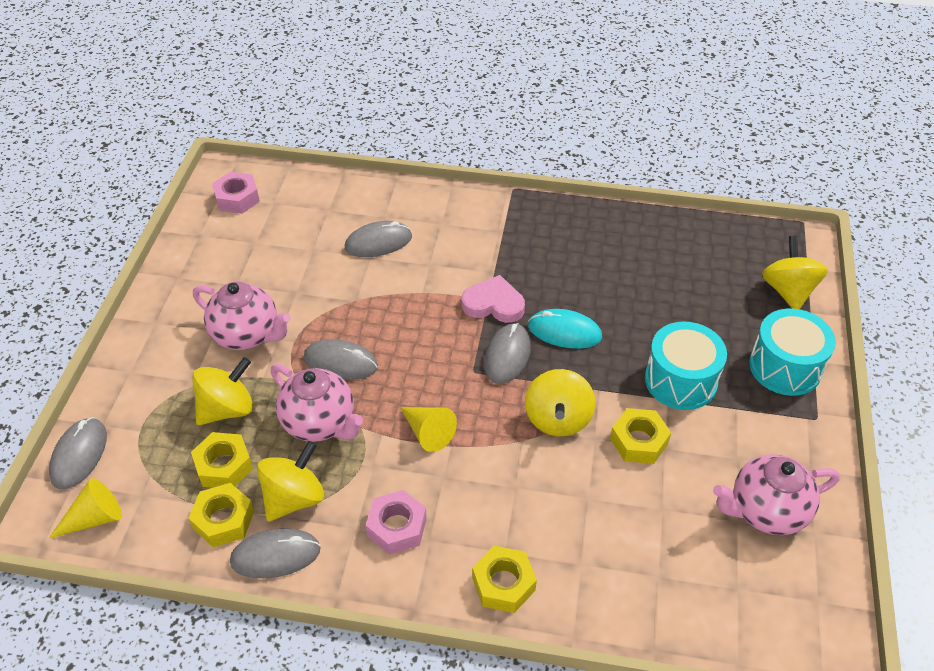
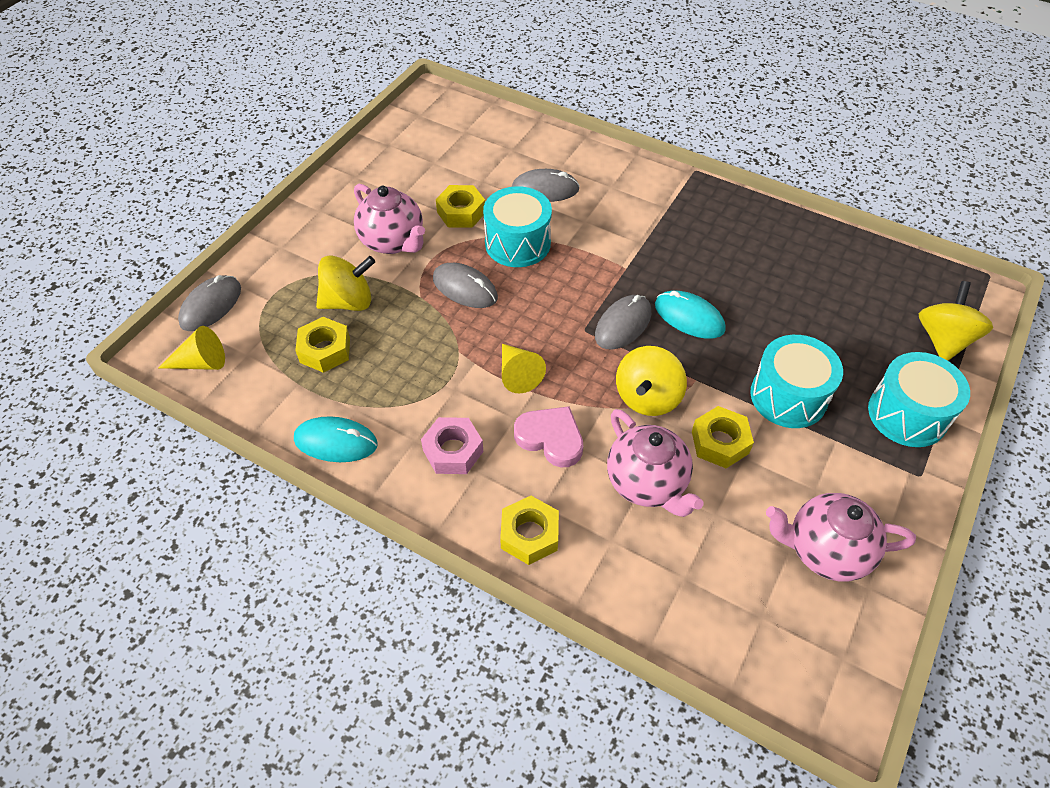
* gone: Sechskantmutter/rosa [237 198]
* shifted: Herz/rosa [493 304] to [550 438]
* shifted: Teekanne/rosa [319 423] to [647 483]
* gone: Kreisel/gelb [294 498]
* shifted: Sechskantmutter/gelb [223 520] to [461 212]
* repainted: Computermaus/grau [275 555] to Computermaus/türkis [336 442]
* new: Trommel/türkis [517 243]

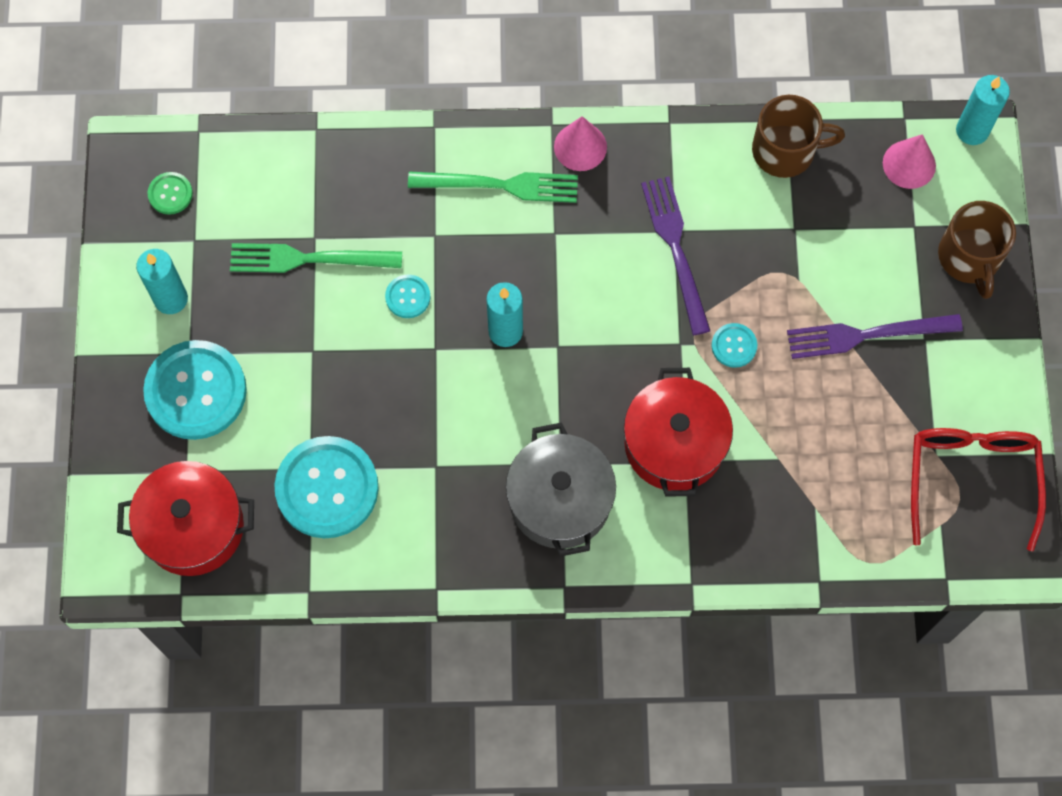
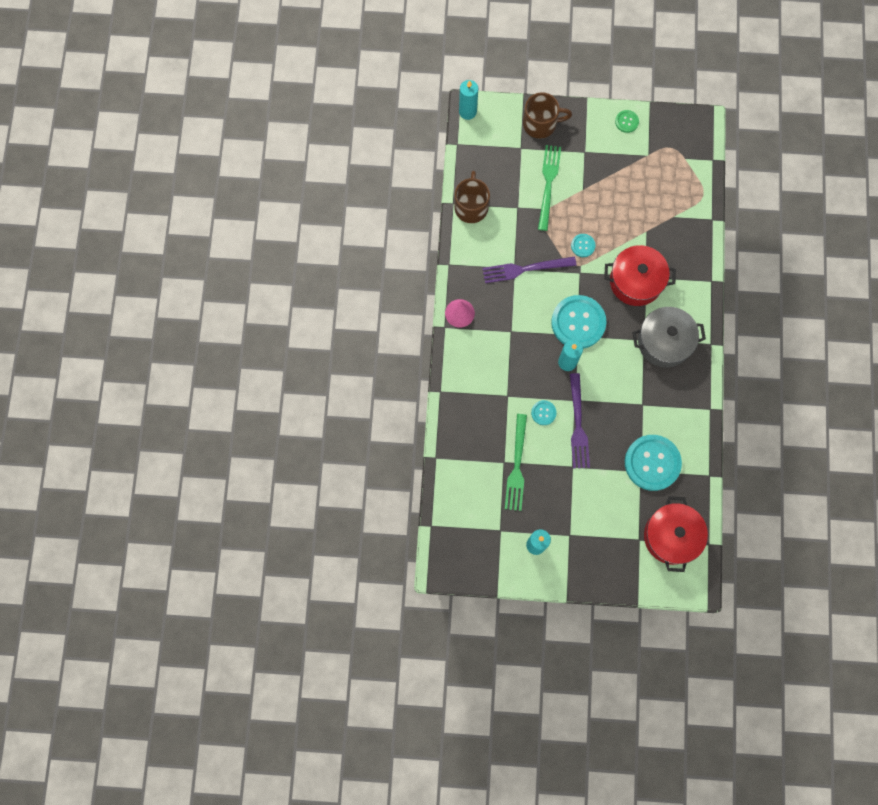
* gone: Kegel/rosa [909 164]
* shifted: Knopf/grün [170 194] to [626 122]
* shifted: Gabel/grün [500 185] to [548 184]
* shifted: Gabel/lila [866 335] to [578 425]
* shifted: Knopf/türkis [196 391] to [578 322]
* gone: Brille/rot [971 478]

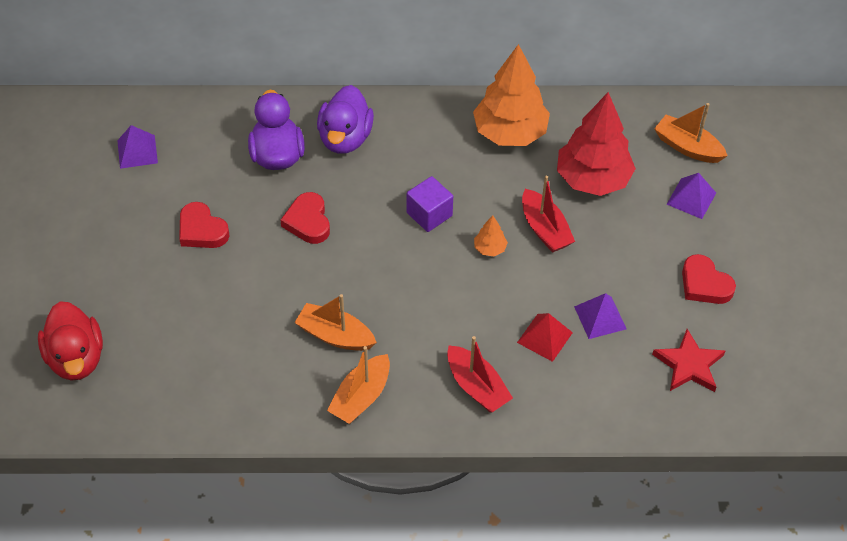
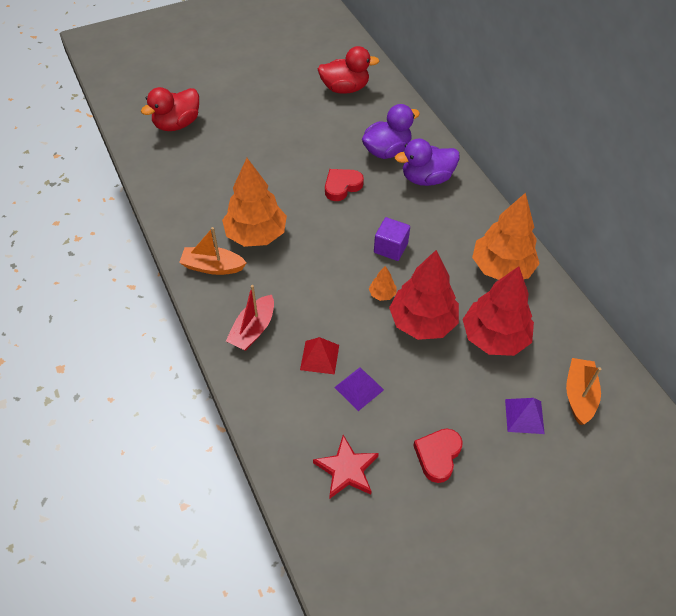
* swapped: Pyramide/lila [137 151] to Ente/rot [345 88]
* swapped: Boot/rot [544 229] to Baum/rot [422 322]
* gone: Herz/rot [202 230]
* swapped: Boot/orange [335 335] to Baum/orange [256 235]

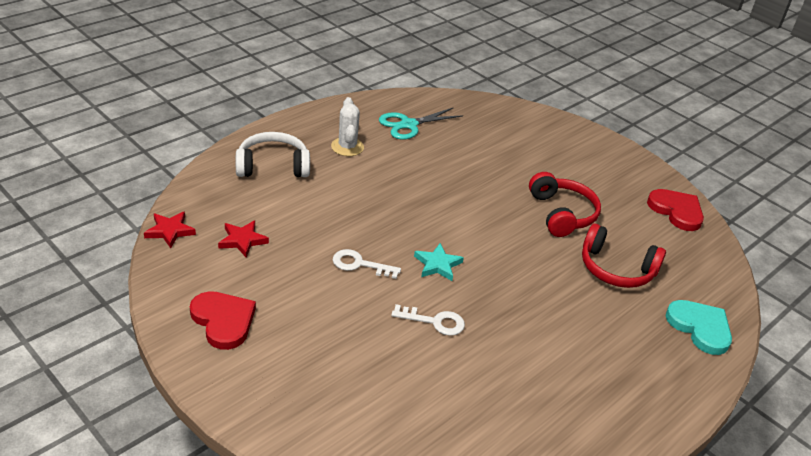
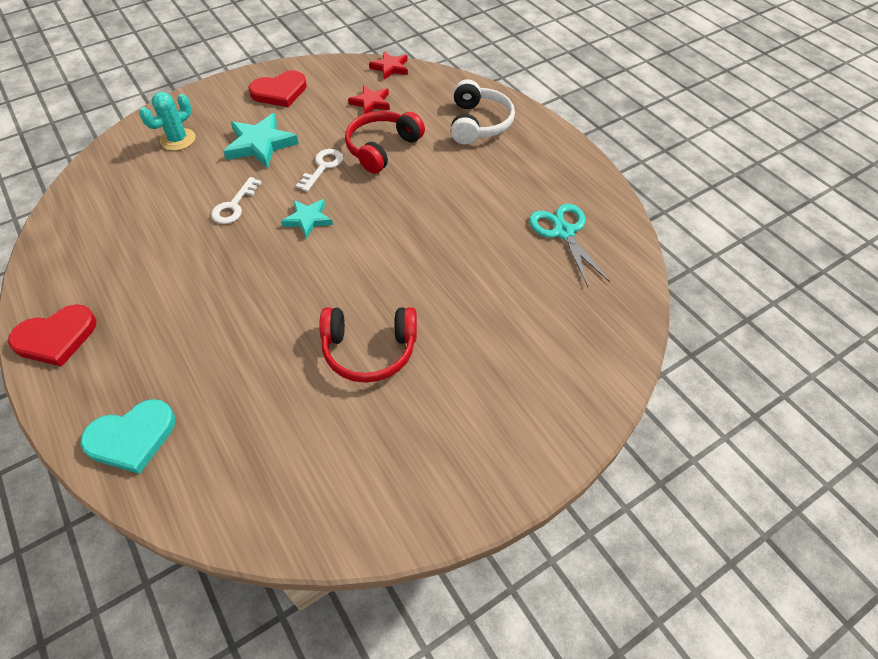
* gone: Kaktus/weiß [347 147]
* shifted: Herz/rot [676 211] to [56 338]
* shifted: Kopfhörer/rot [616 269] to [382 148]
* new: Kaktus/türkis [178 140]
* new: Stern/türkis [260 144]

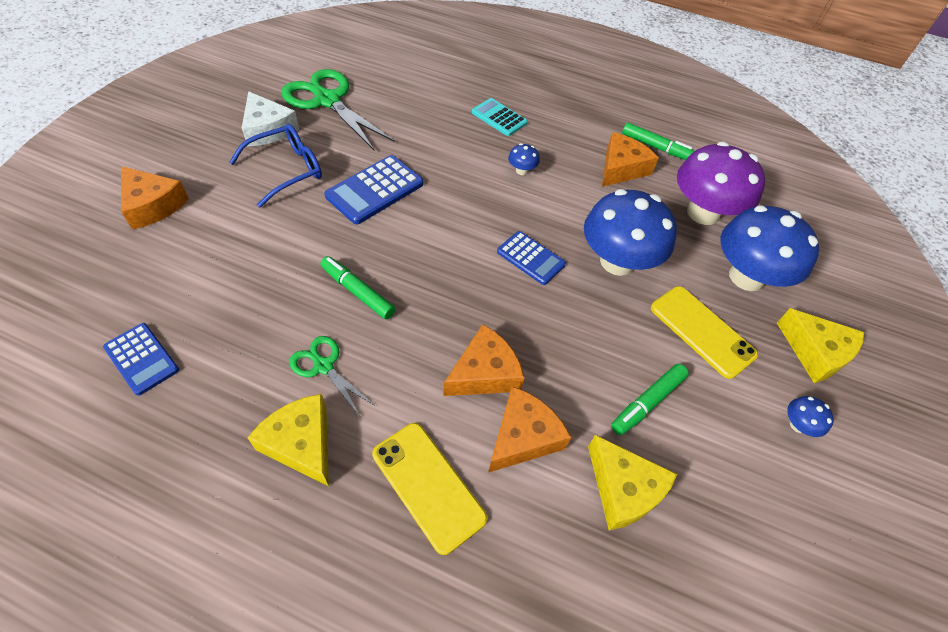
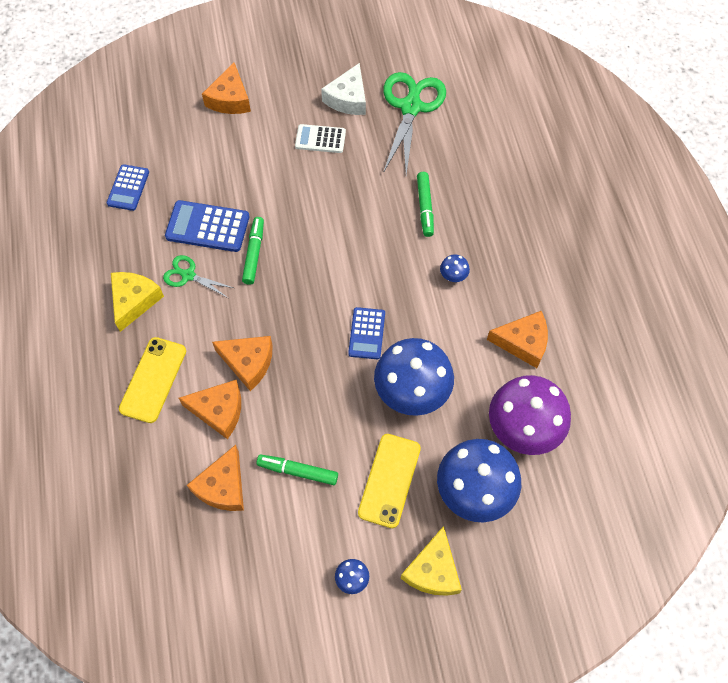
* gone: Taschenrechner/türkis [499 118]
* shifted: Filzstift/grün [655 147] to [425 207]
* swapped: Brille/blau [286 170] to Taschenrechner/weiß [320 139]
* shifted: Taschenrechner/blau [375 190] to [207 227]
* rotated: Schere/grün [324 366] = [188 275] 75 degrees counterclockwise
* repainted: Käse/gelb [623 489] to Käse/orange [223 486]

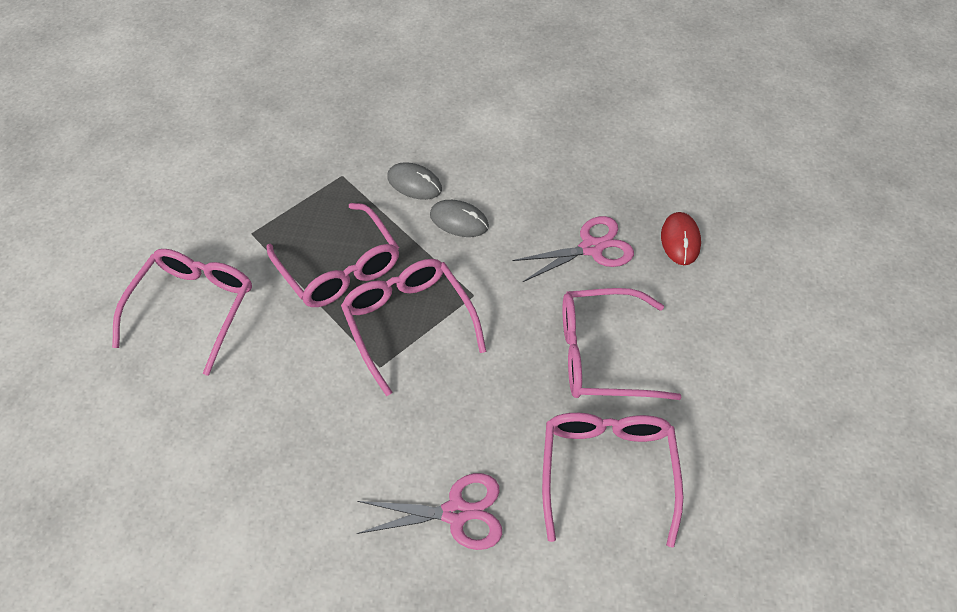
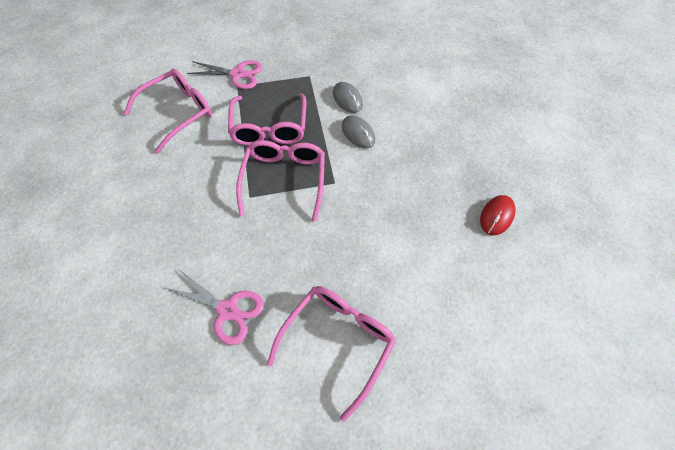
* shifted: Schere/rosa [591 248] to [237 74]
* gone: Brille/rosa [603 354]

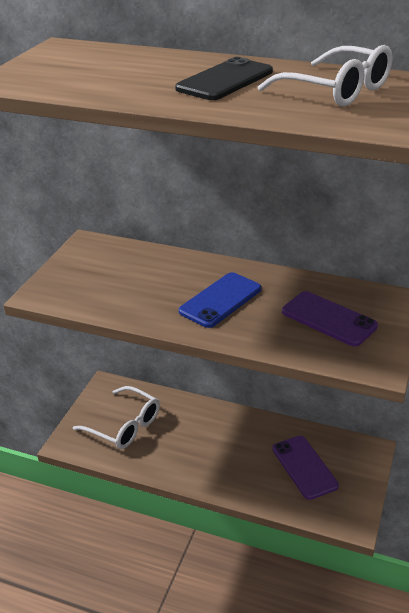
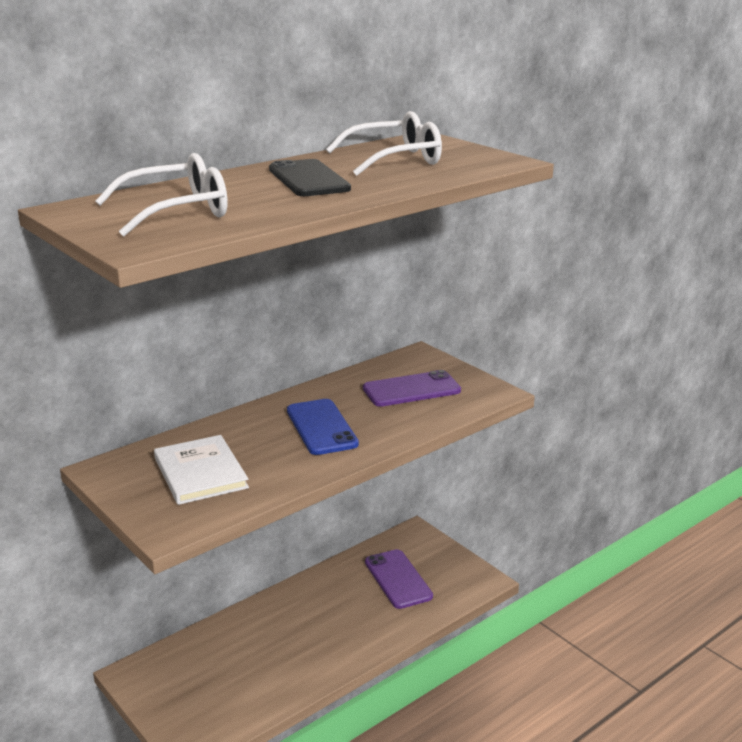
* shifted: Brille/weiß [124 426] to [177 212]
* rotated: Handy/lila [304 467] = [398 579] 60 degrees clockwise
* new: Buch/weiß [200 473]

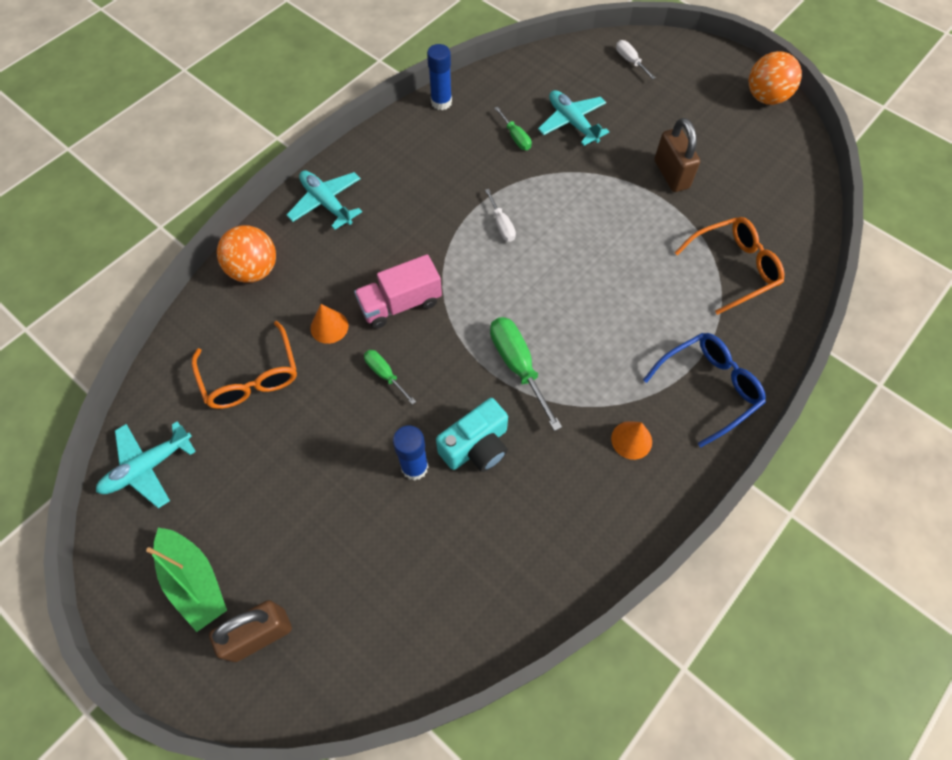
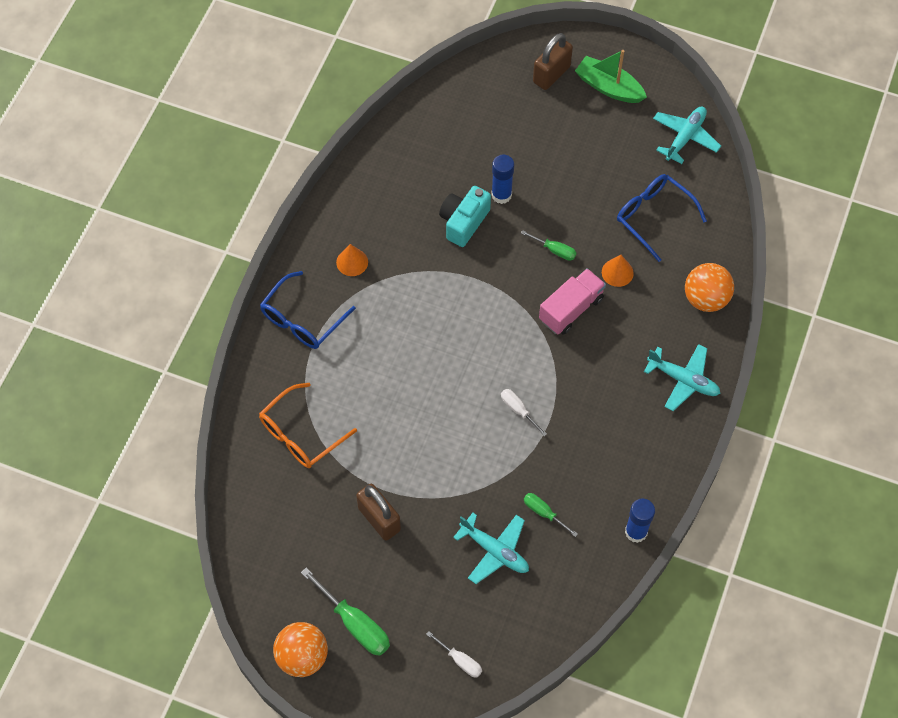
* shifted: Schraubenzieher/grün [518 366] to [355 624]
* repainted: Brille/orange [251 376] to Brille/blau [654 217]

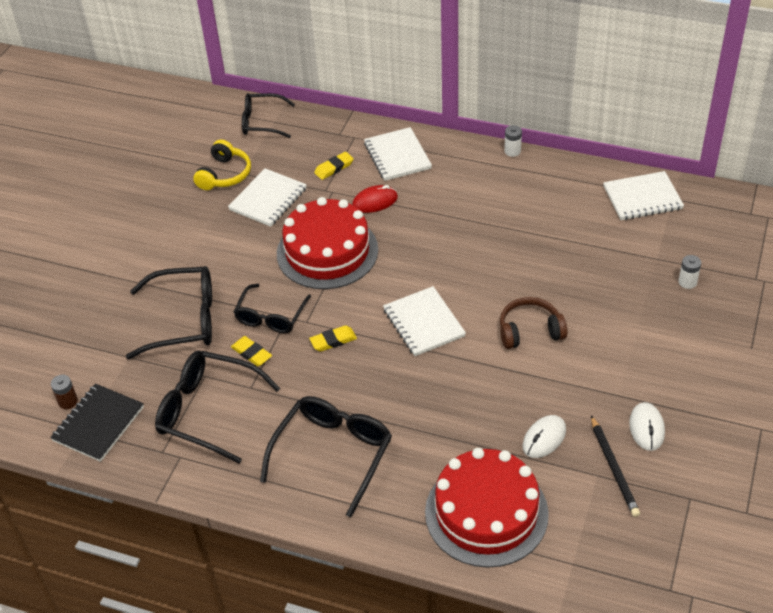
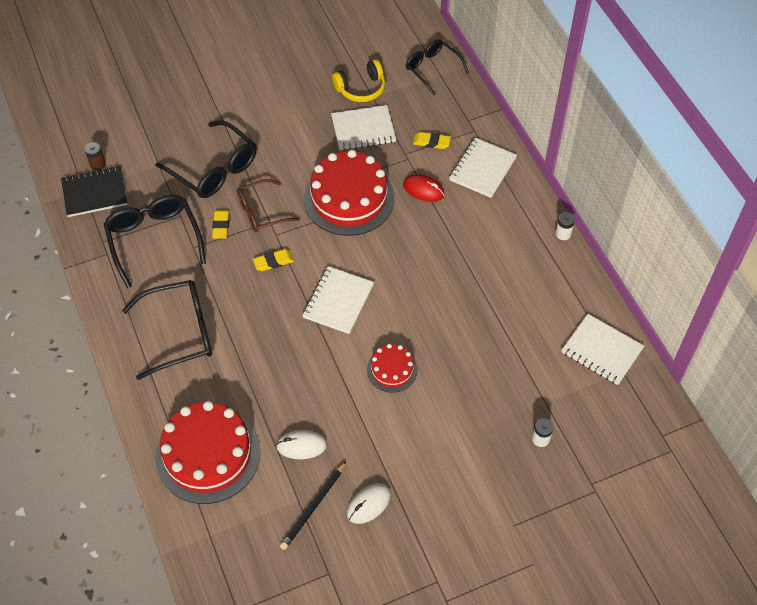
* repainted: Brille/schwarz [271 316] to Brille/braun [262 212]
* swapped: Kopfhörer/braun [530 331] to Kuchen/rot [392 370]
* rotated: Radiergummi/gelb [333 341] = [273 262] 45 degrees counterclockwise

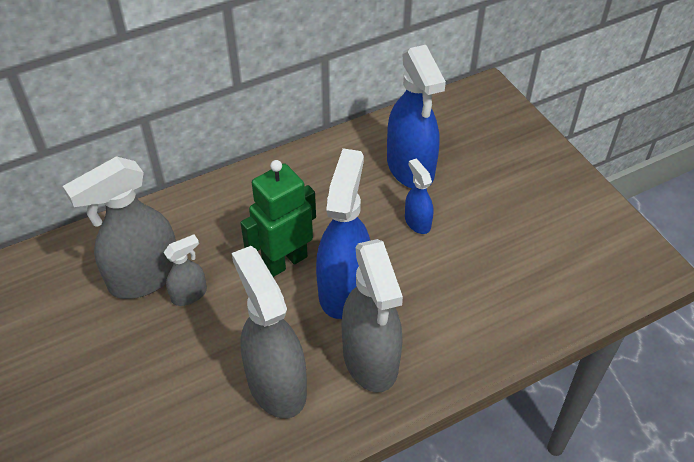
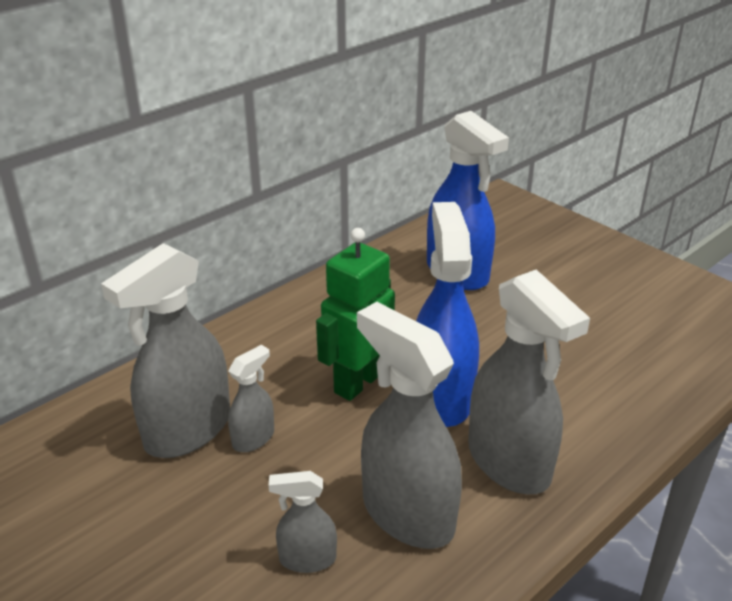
* gone: Sprühflasche/blau [417 222]
* new: Sprühflasche/grau [307 559]

